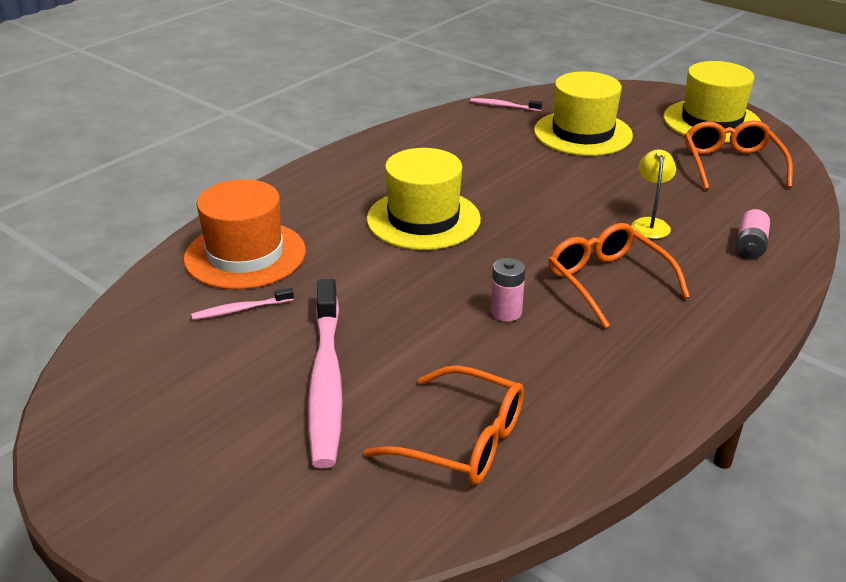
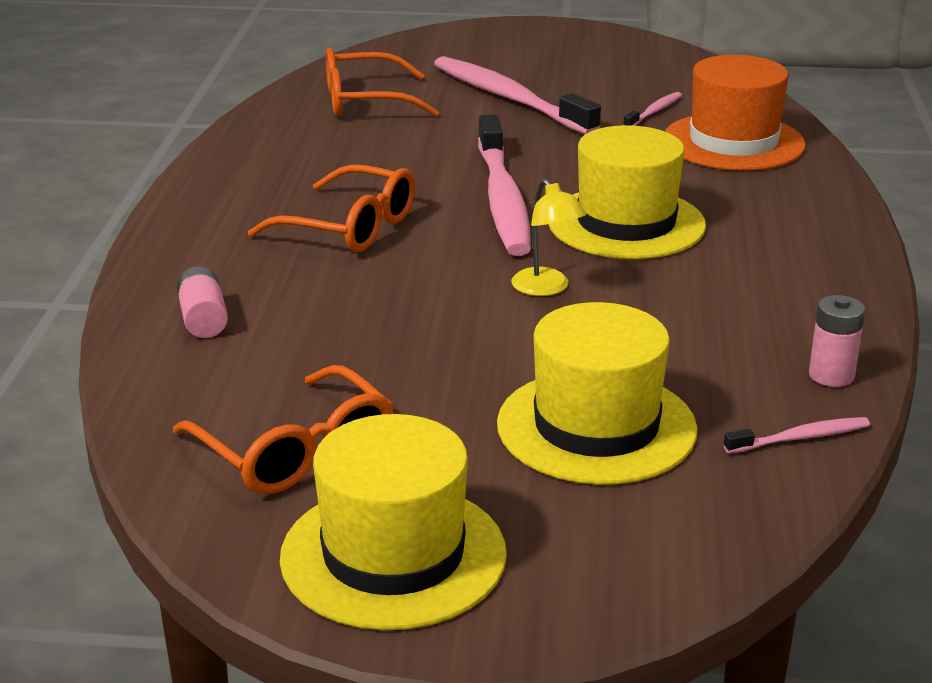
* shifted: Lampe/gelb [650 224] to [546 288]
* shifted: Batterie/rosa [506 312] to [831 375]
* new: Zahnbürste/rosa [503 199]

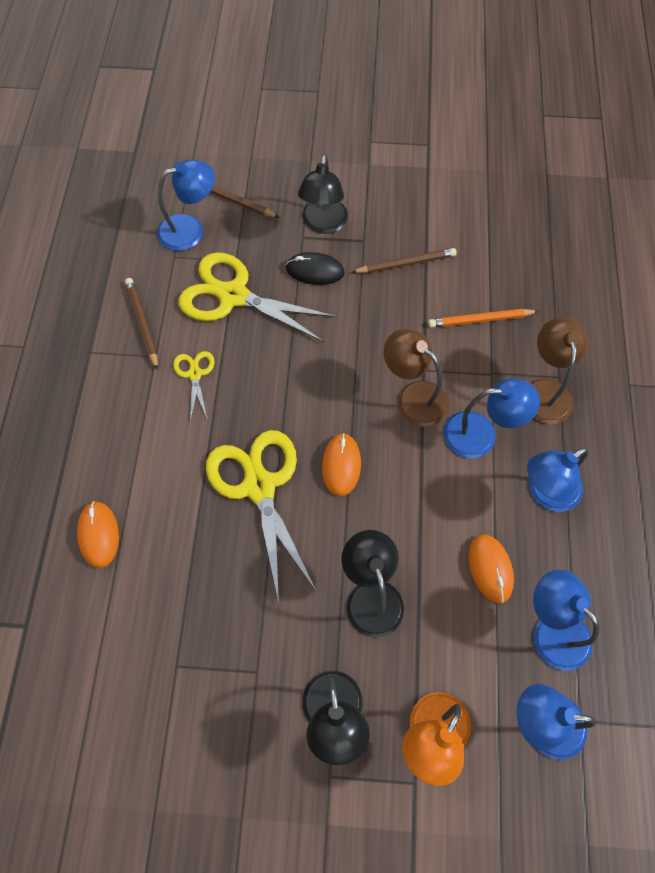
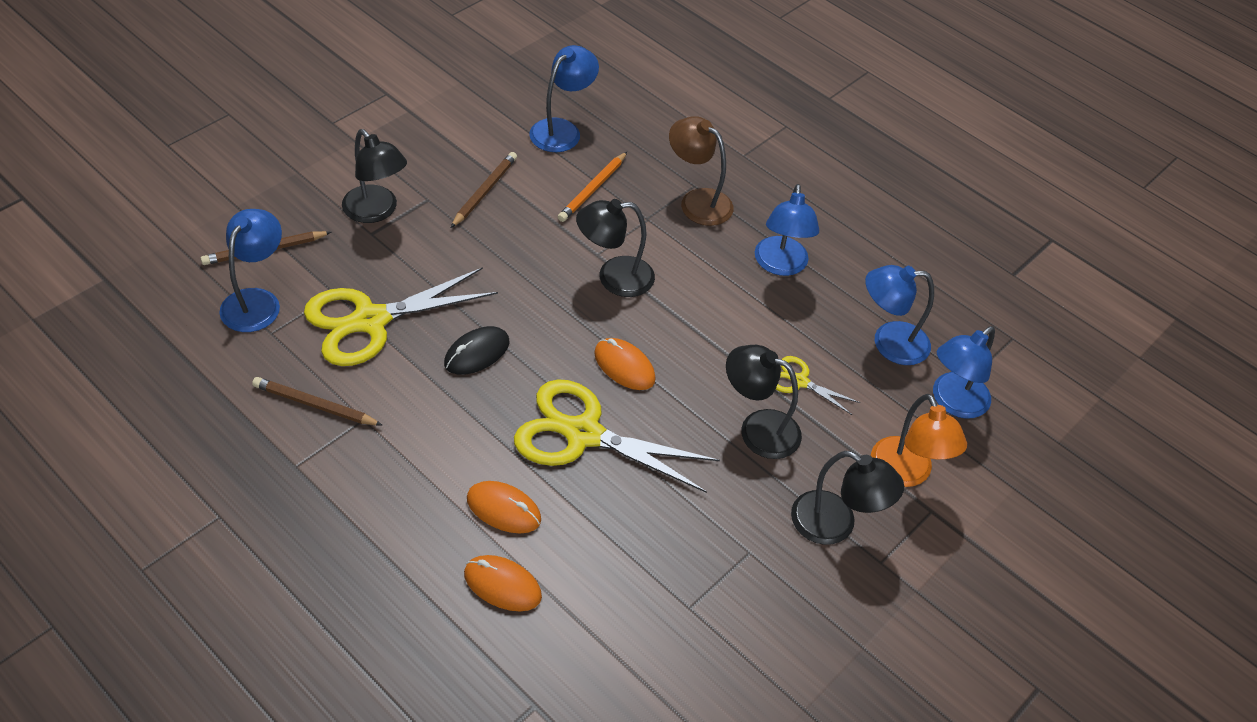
* shifted: Computermaus/schwarz [315 271] to [477 353]
* repainted: Lampe/braun [413 397] to Lampe/schwarz [614 277]
* shifted: Schere/gelb [195 374] to [799 381]
* shifted: Lampe/blau [481 434] to [562 130]
* shifted: Computermaus/orange [490 568] to [503 509]

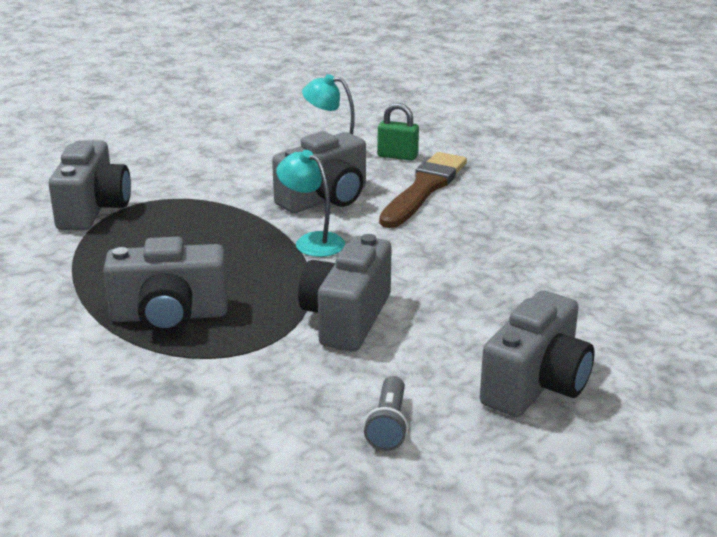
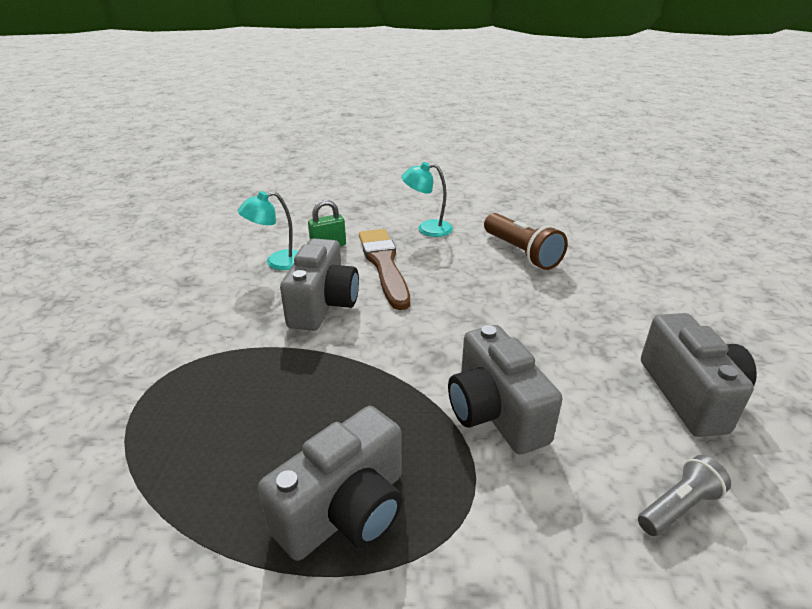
* gone: Kamera/grau [93 209]
* shifted: Lampe/türkis [312 241] to [427 229]
* rotated: Taschenlampe/grau [388 425] = [678 507] 90 degrees counterclockwise
* new: Taschenlampe/braun [521 253]

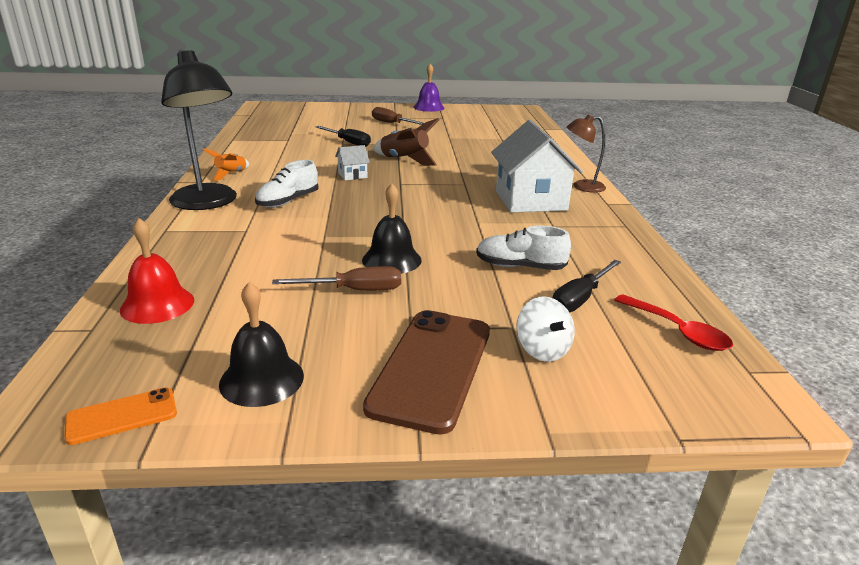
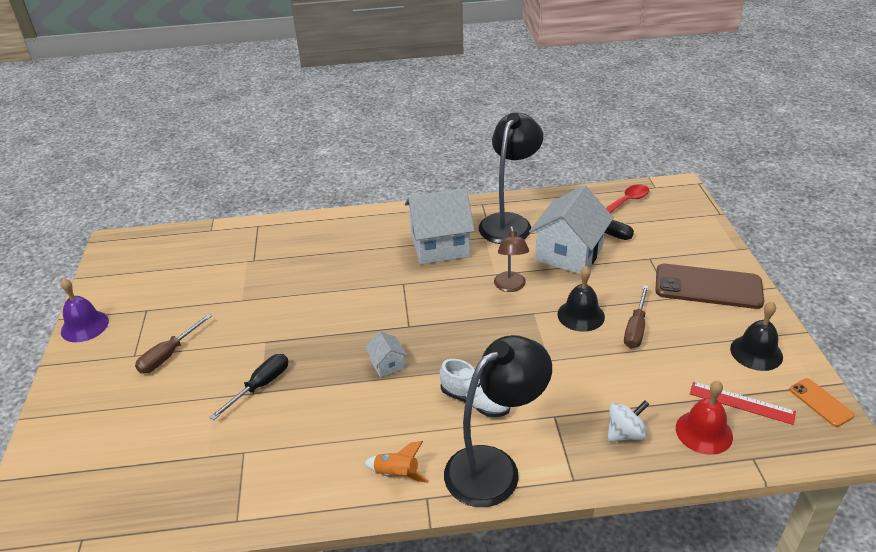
* shifted: Lampe/braun [582 186] to [510 286]
* gone: Rakete/braun [404 160]
* swapped: Schuh/weiß [520 267] to Haus/weiß [569 254]
* rotated: Schraubenzieher/braun [354 290] = [635 328] 150 degrees counterclockwise
* shifted: Kreisel/weiß [542 350] to [625 434]
* new: Lampe/schwarz [509 222]
* new: Lineal/rot [741 403]

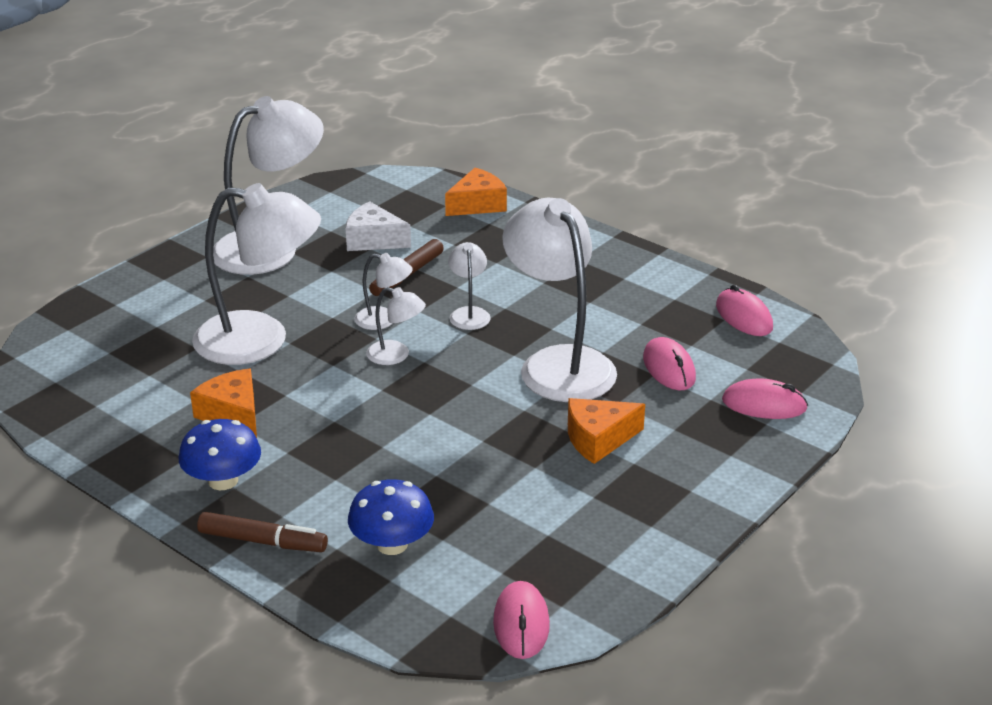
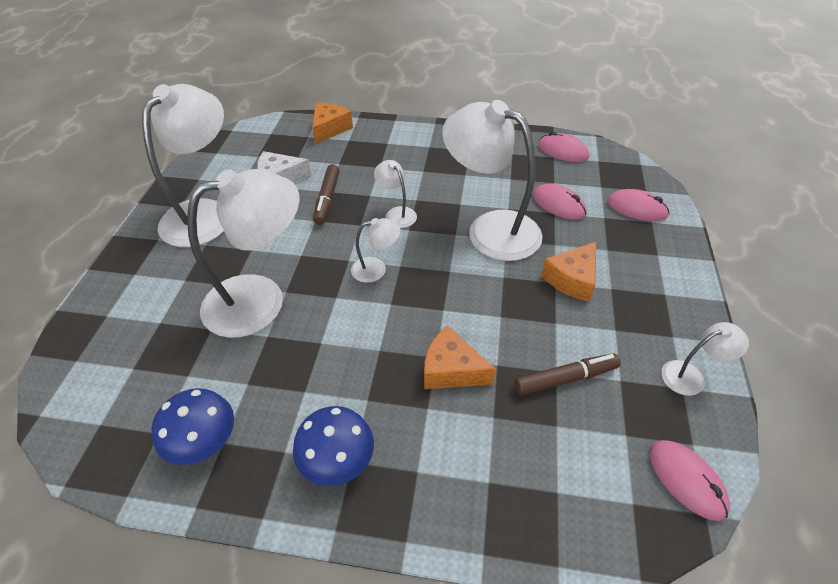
* shifted: Lampe/weiß [384 320] to [690 375]
* shifted: Käse/orange [233 414] to [451 370]
* rotated: Computermaus/rosa [764 404] = [637 208] 45 degrees clockwise
* shifted: Pilz/blau [392 544] to [203 440]
* shifted: Filzstift/braun [263 541] to [565 379]

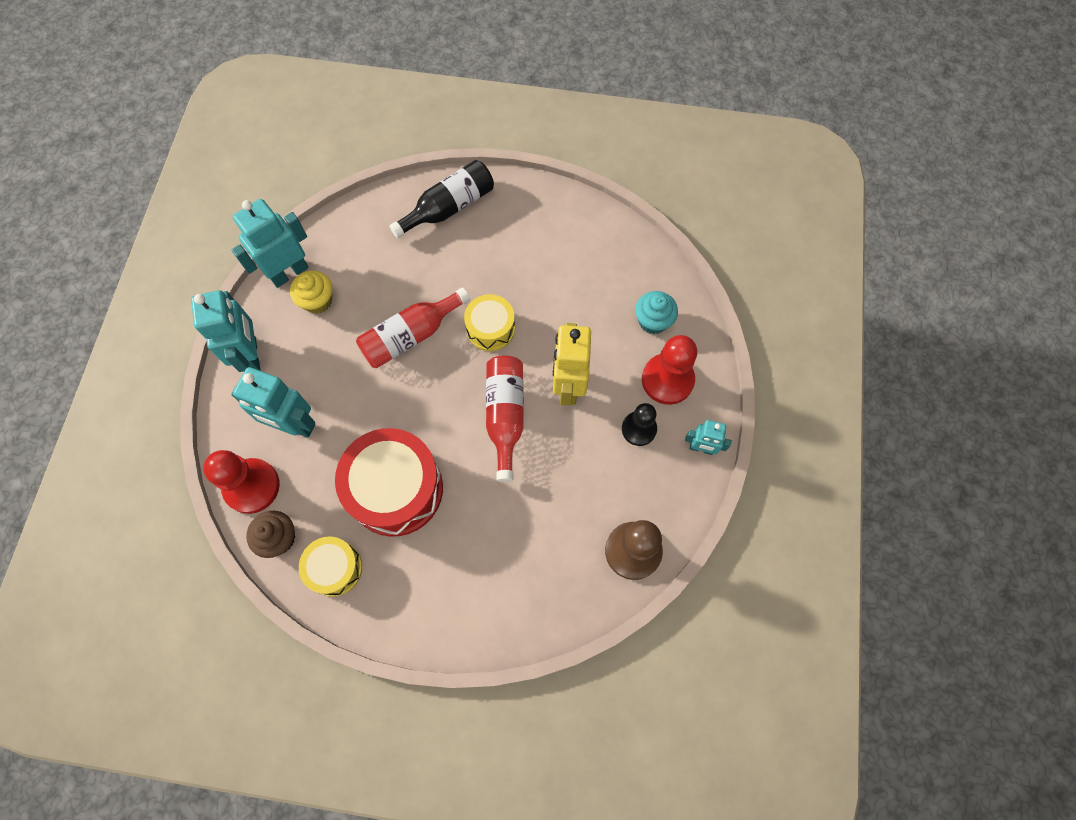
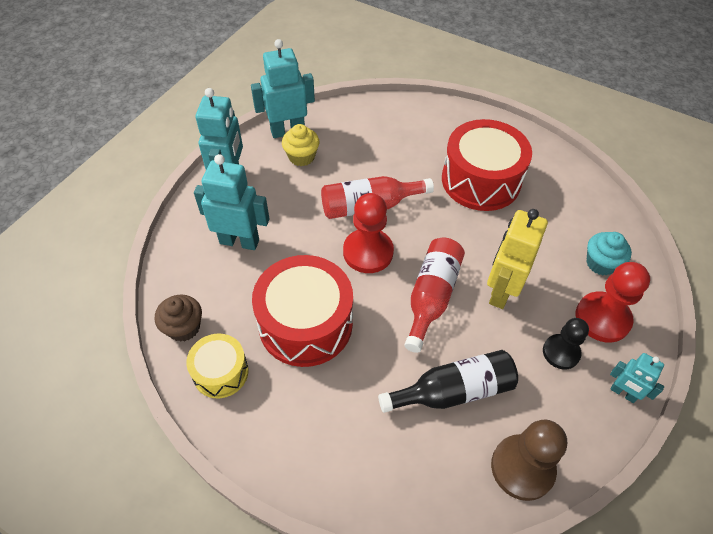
* shifted: Flasche/schwarz [449 207] to [453 391]
* gone: Trommel/gelb [490 329]
* rotated: Roboter/türkis [294 425] = [239 241] 150 degrees clockwise
* shifted: Bauer/rot [252 486] to [368 252]
* new: Trommel/rot [481 180]

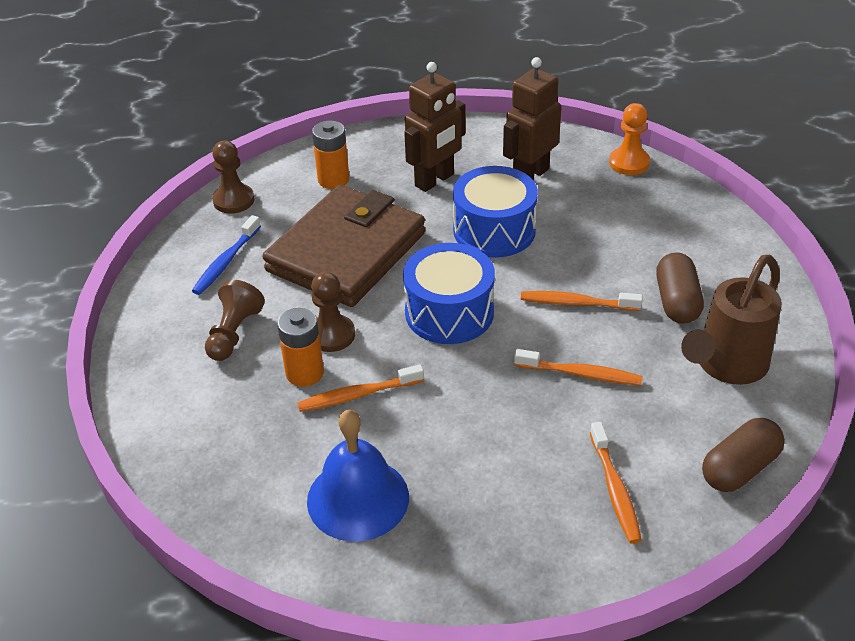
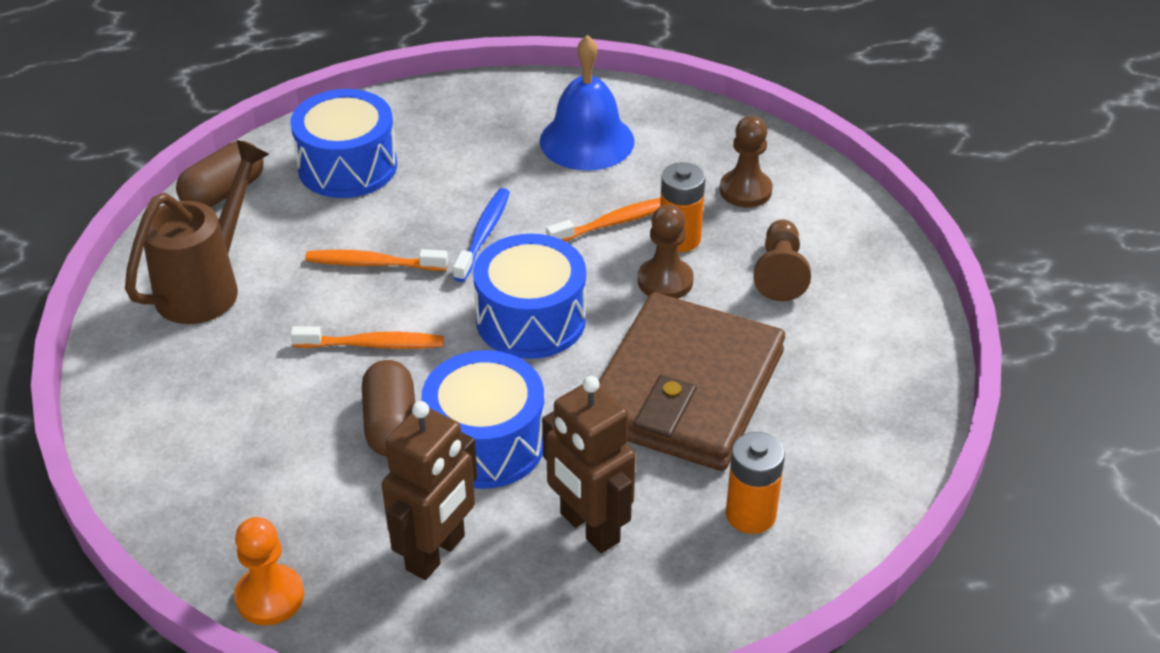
* rotated: Roboter/braun [435 180] = [588 528] 75 degrees counterclockwise
* shifted: Bauer/braun [233 200] to [745 190]
* shifted: Zahnbürste/blau [226 262] to [483 234]
* shifted: Kapsel/braun [677 301] to [391 425]
* swapped: Zahnbürste/orange [615 489] to Trommel/blau [347 166]

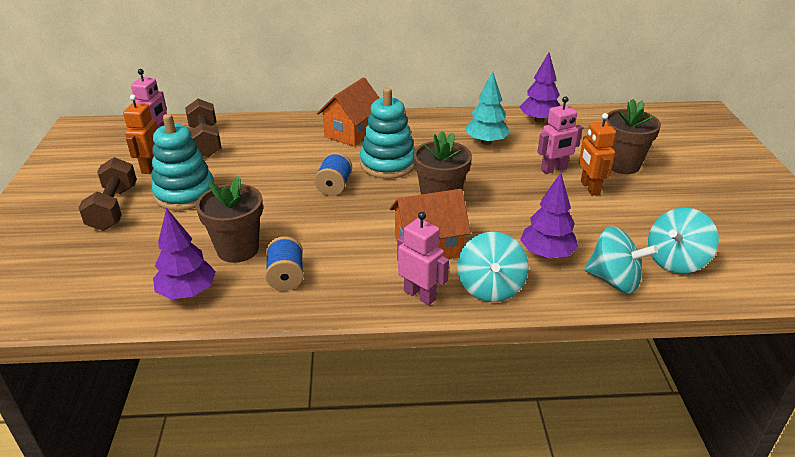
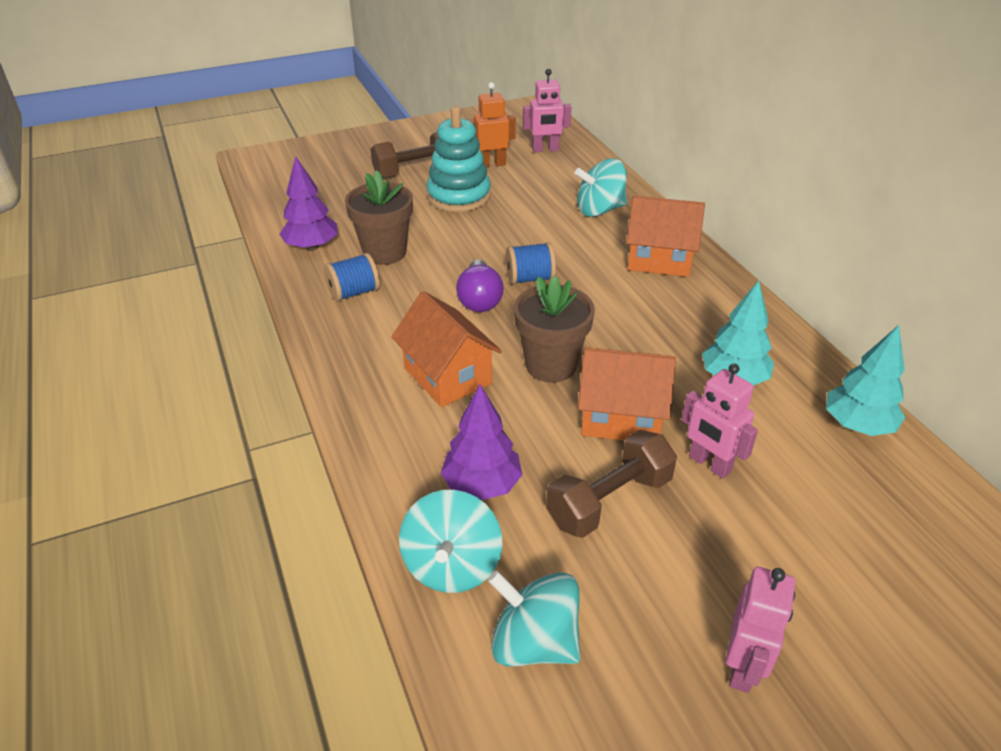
* repainted: Baum/lila [539 120] to Baum/türkis [857 425]
* gone: Stapelspielzeug/türkis [388 164]
* shifted: Hantel/braun [205 141] to [609 501]
* gone: Blumentopf/braun [622 165]
* gone: Roboter/orange [589 188]
* shifted: Roboter/rosa [420 295] to [743 667]
* shifted: Kreisel/türkis [490 287] to [599 210]
* new: Glühbirne/lila [479 299]
* new: Haus/orange [621 418]

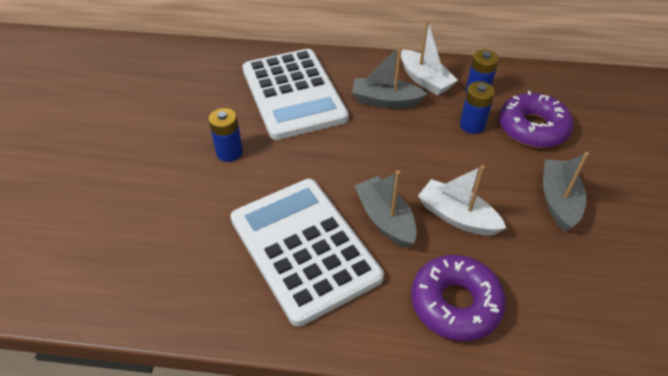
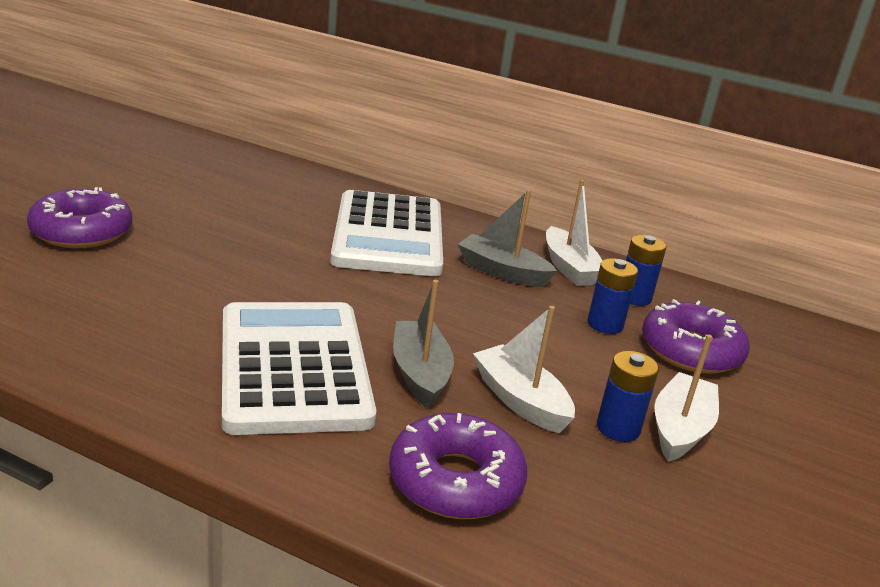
* shifted: Batterie/blau [229 152] to [618 428]
* repainted: Boot/grau [558 200] to Boot/weiß [680 429]
* new: Donut/lila [82 232]

